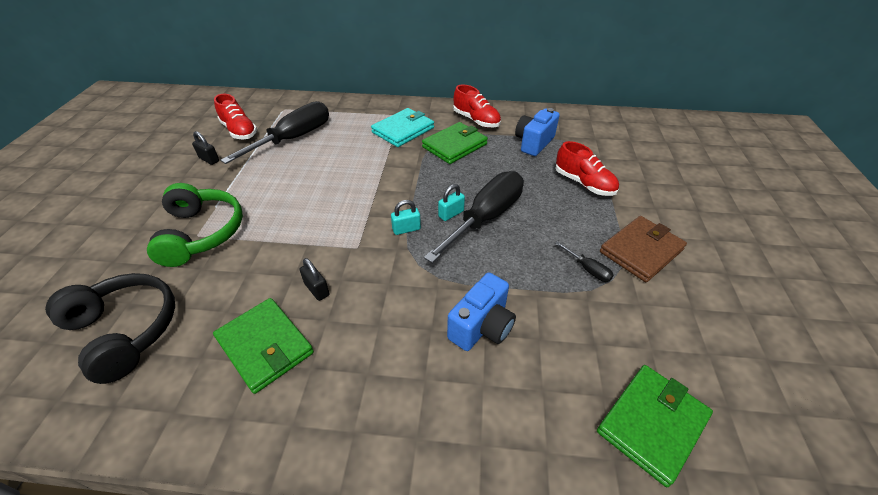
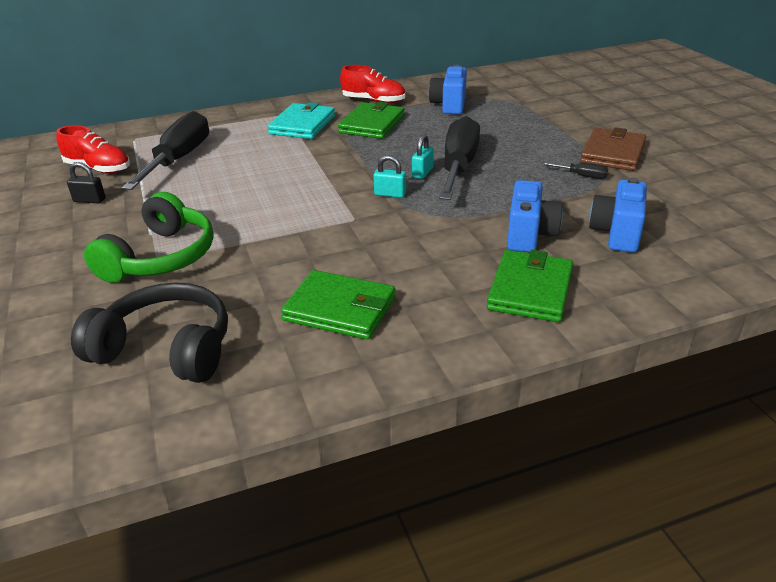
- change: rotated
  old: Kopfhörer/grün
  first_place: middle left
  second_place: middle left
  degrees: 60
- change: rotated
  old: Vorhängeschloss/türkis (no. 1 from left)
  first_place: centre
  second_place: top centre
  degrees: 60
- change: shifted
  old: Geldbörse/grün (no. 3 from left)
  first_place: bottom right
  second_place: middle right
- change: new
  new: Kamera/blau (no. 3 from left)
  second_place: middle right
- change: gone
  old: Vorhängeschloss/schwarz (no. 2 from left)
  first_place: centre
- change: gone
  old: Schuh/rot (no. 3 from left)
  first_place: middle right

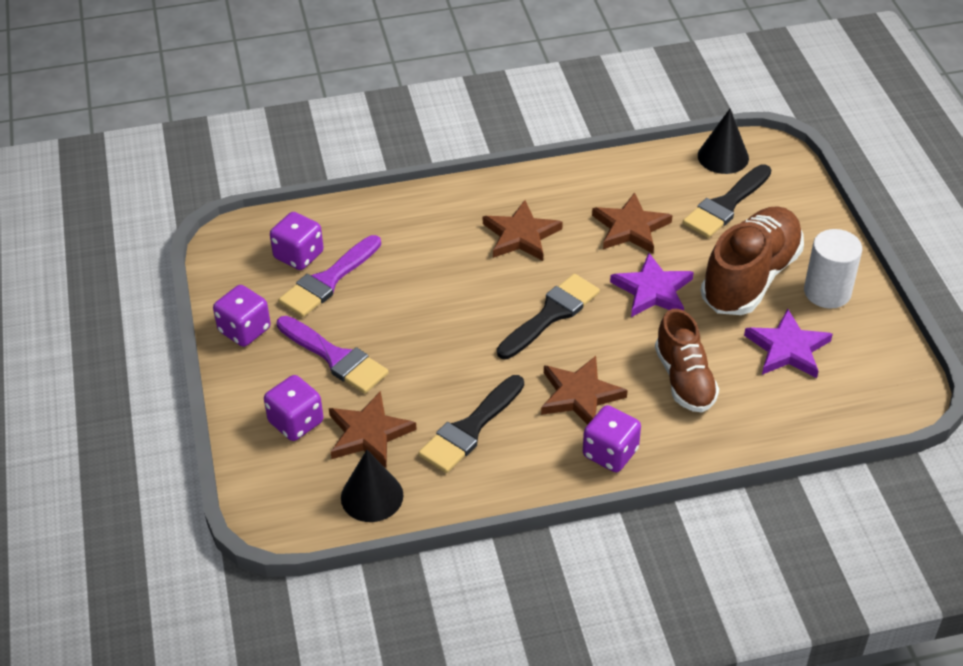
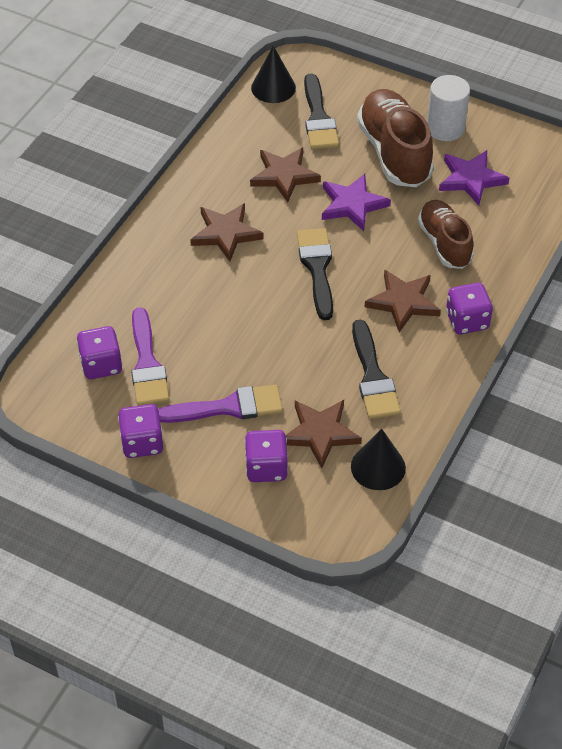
- change: rotated
  old: Schuh/braun (no. 1 from left in the first image)
  first_place: middle right
  second_place: top right
  degrees: -135

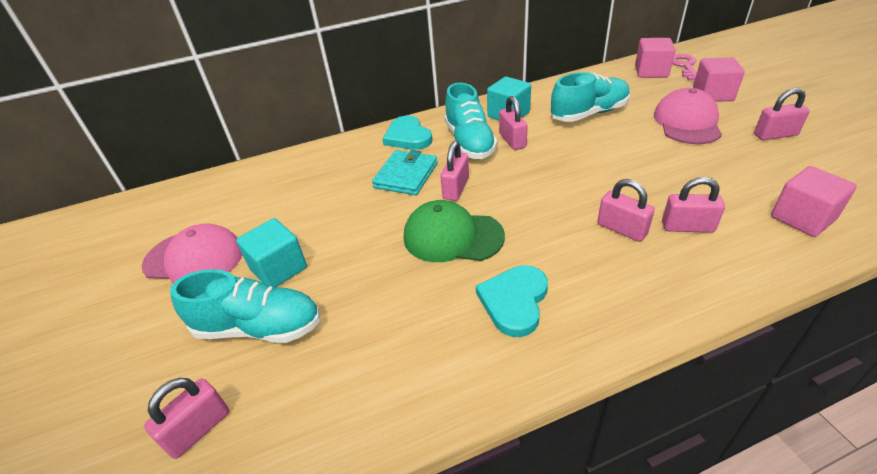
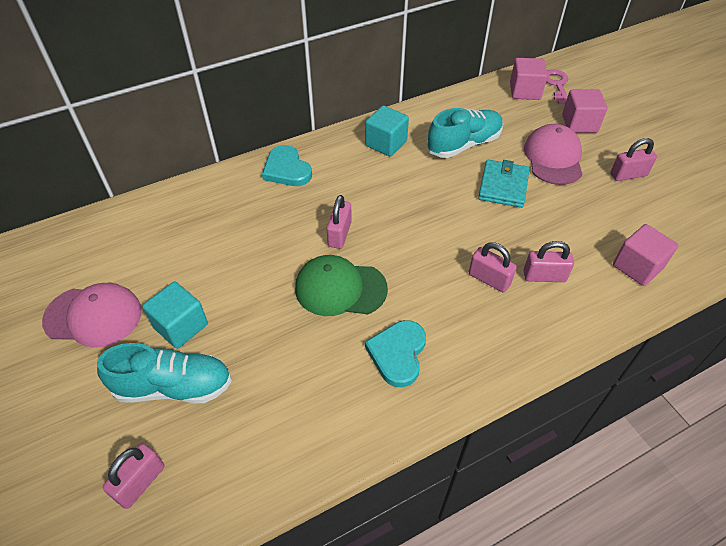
- change: shifted
  old: Geldbörse/türkis
  first_place: centre
  second_place: middle right
- change: gone
  old: Schuh/türkis (no. 2 from left)
  first_place: top centre
- change: gone
  old: Vorhängeschloss/rosa (no. 3 from left)
  first_place: top centre

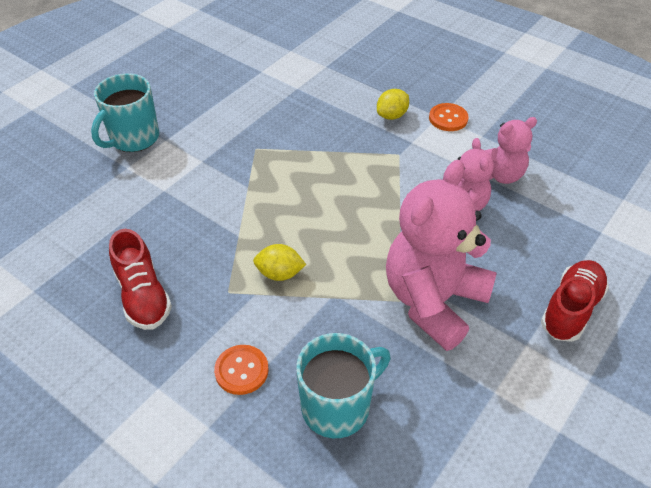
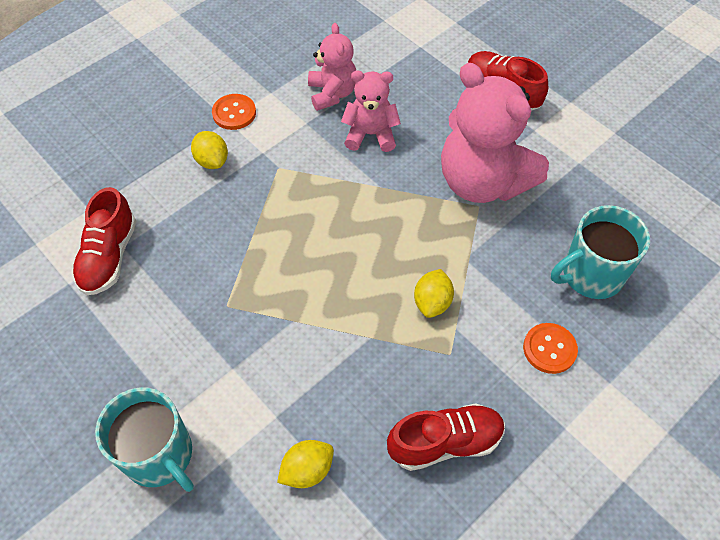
- change: new
  new: Schuh/rot (no. 1 from left)
  second_place: middle left
- change: new
  new: Zitrone/gelb (no. 2 from left)
  second_place: bottom centre
- change: rotated
  old: Tasse/türkis (no. 2 from left)
  first_place: bottom centre
  second_place: middle right
  degrees: -90

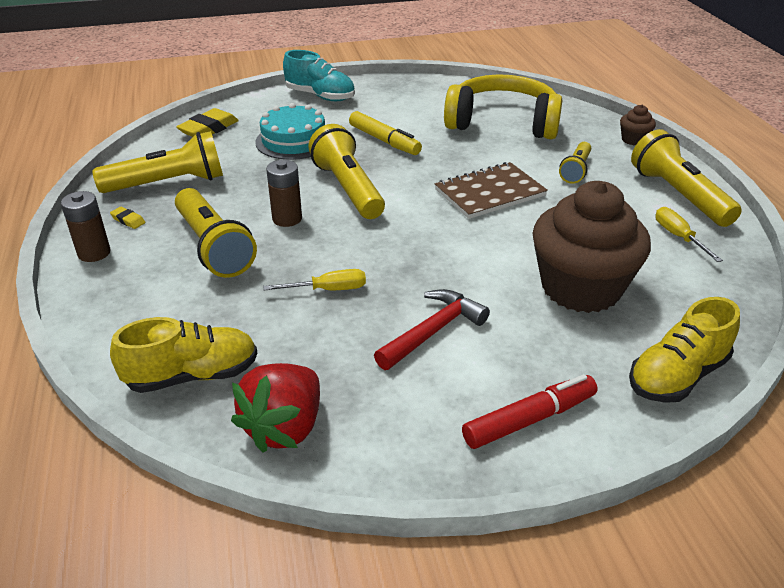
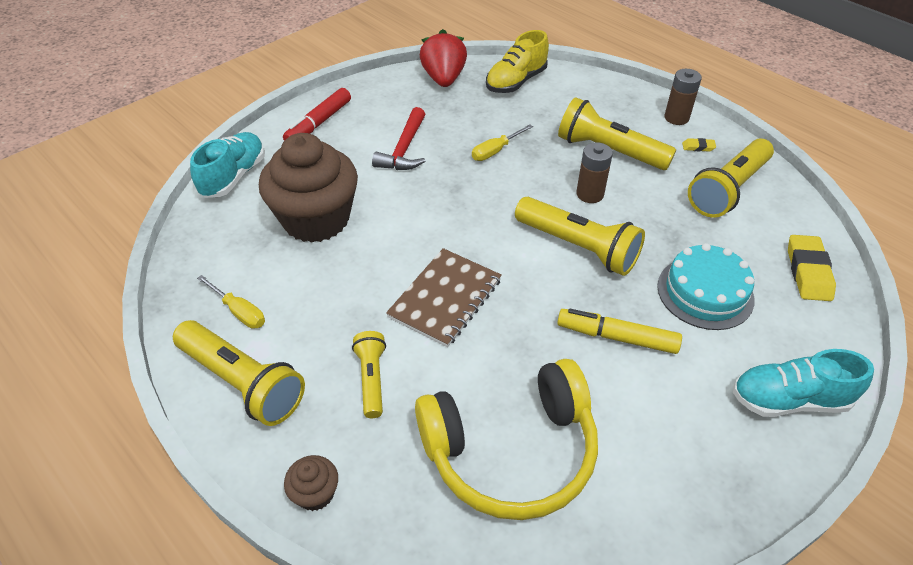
- change: repainted
  old: Schuh/gelb (no. 2 from left)
  new: Schuh/türkis (no. 1 from left)
  first_place: middle right
  second_place: top left

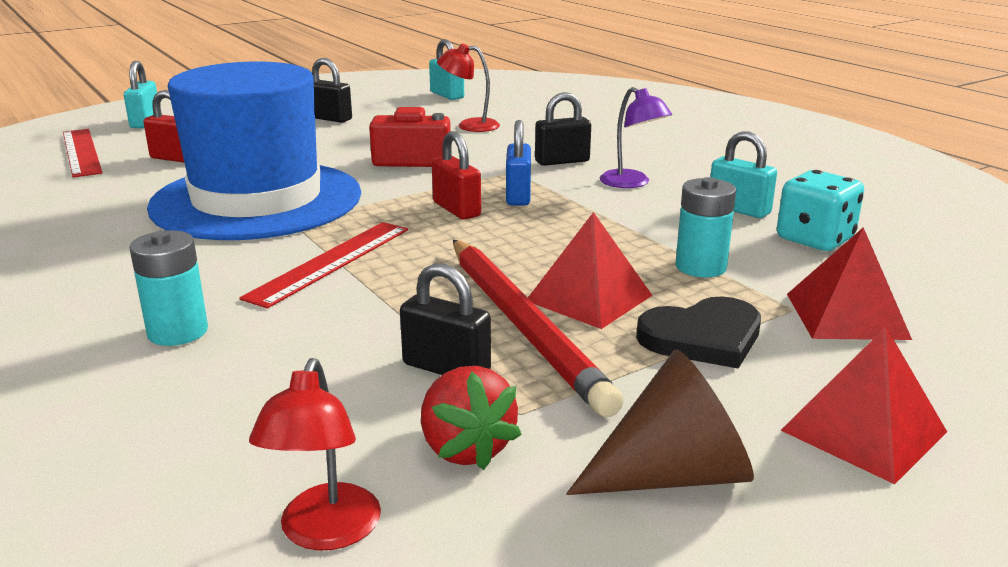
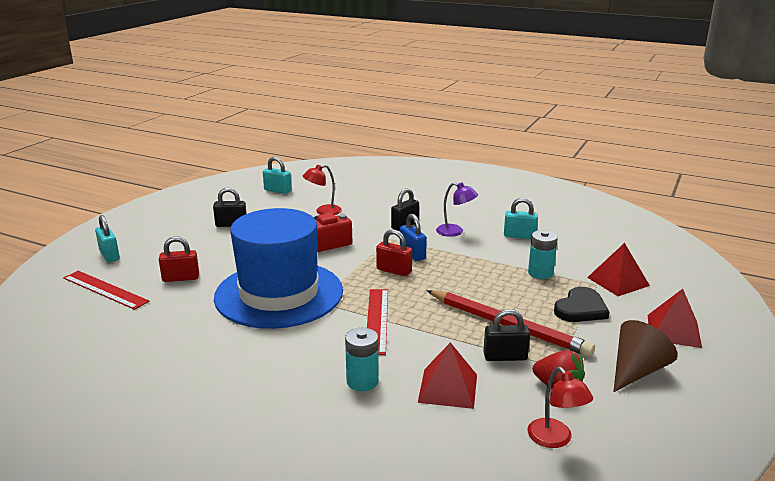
- change: shifted
  old: Pyramide/rot (no. 1 from left)
  first_place: centre
  second_place: bottom centre
- change: gone
  old: Spielwürfel/türkis
  first_place: middle right

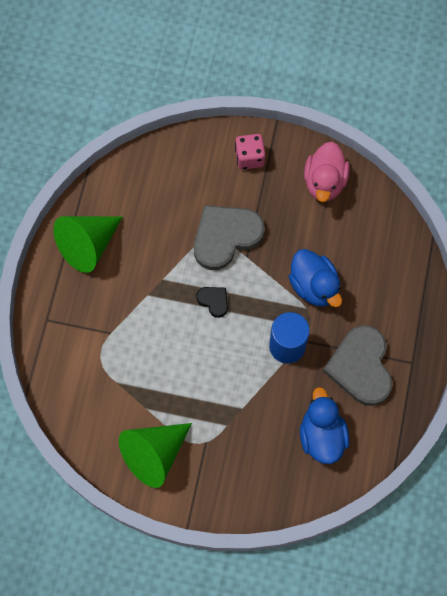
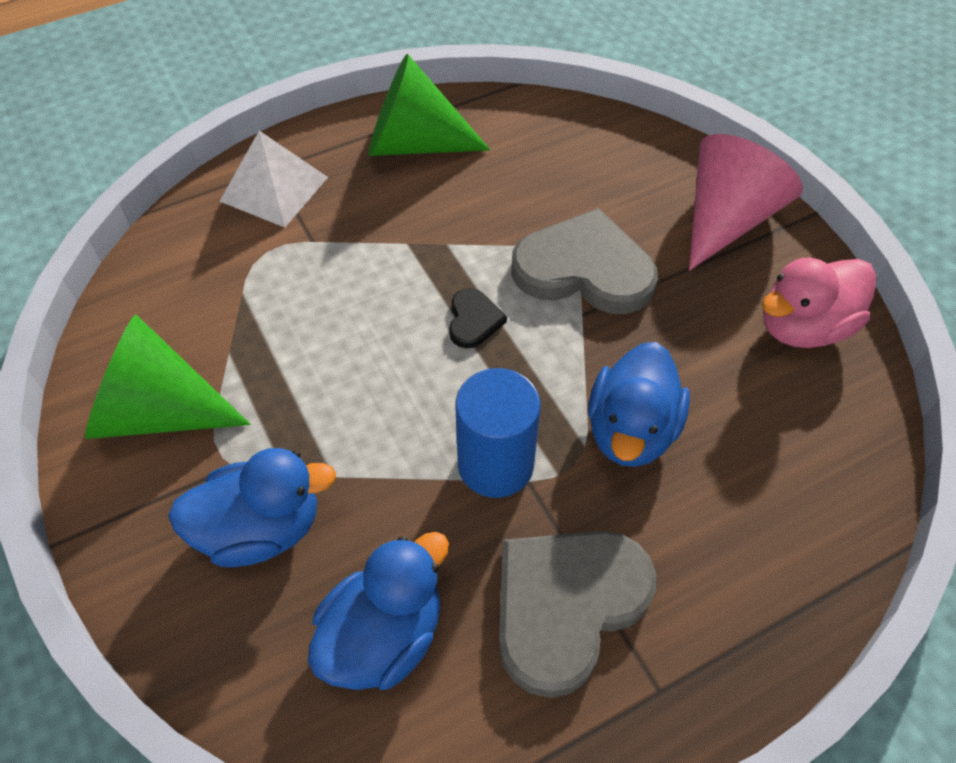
- change: new
  new: Ente/blau (no. 1 from left)
  second_place: middle left
- change: new
  new: Pyramide/weiß
  second_place: top left
- change: swapped
  old: Spielwürfel/rosa
  new: Kegel/rosa
  first_place: top centre
  second_place: top right

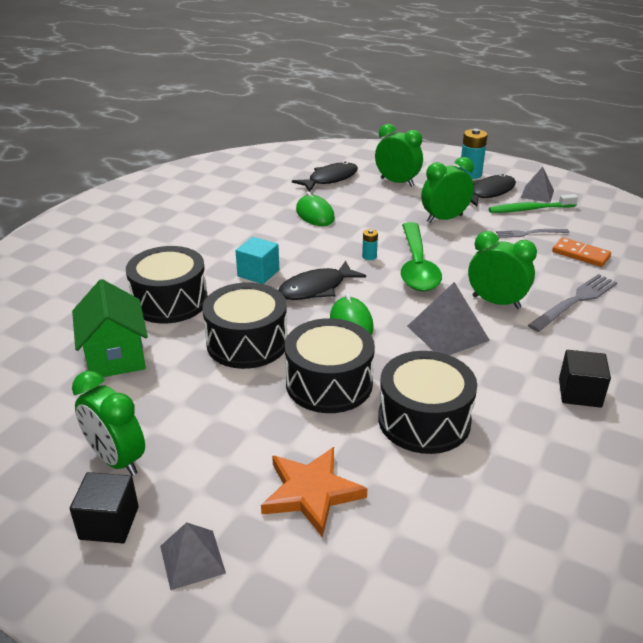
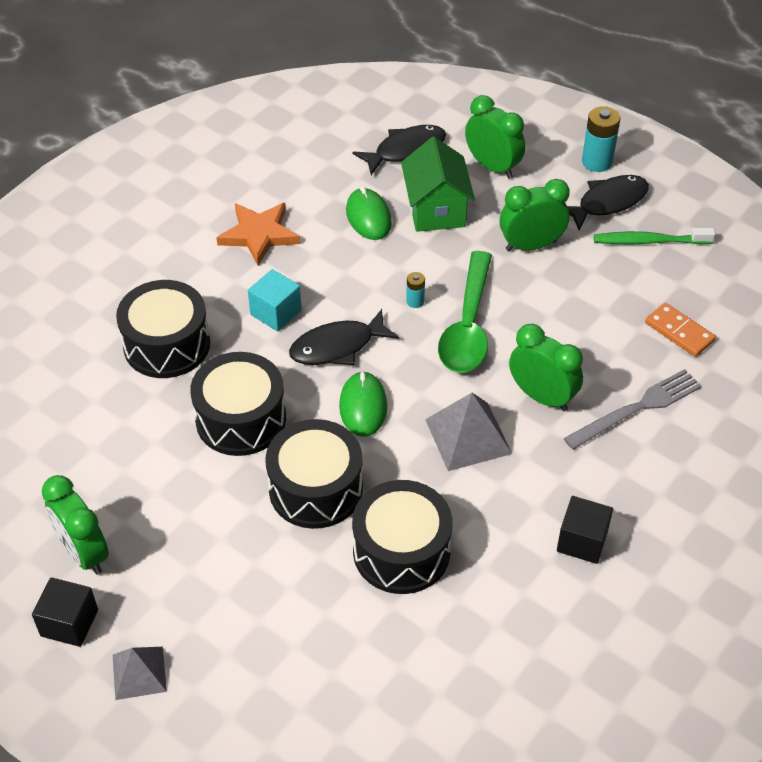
- change: shifted
  old: Stern/orange
  first_place: bottom centre
  second_place: top centre
- change: shifted
  old: Haus/grün
  first_place: middle left
  second_place: top centre
- change: gone
  old: Gabel/grau (no. 1 from left)
  first_place: middle right
- change: gone
  old: Pyramide/grau (no. 3 from left)
  first_place: top right

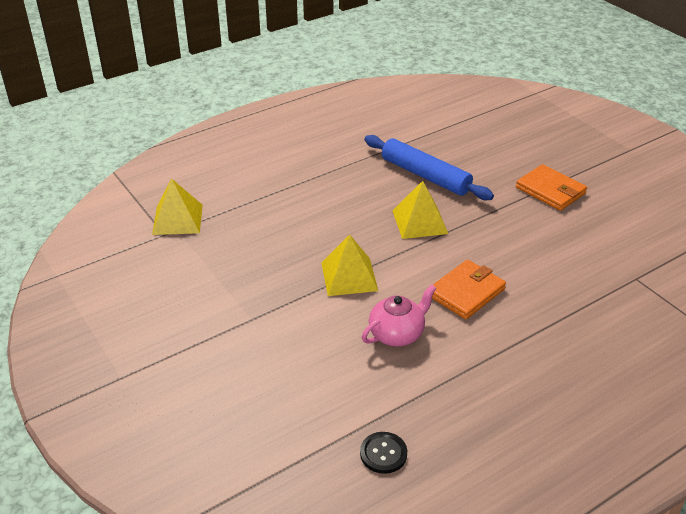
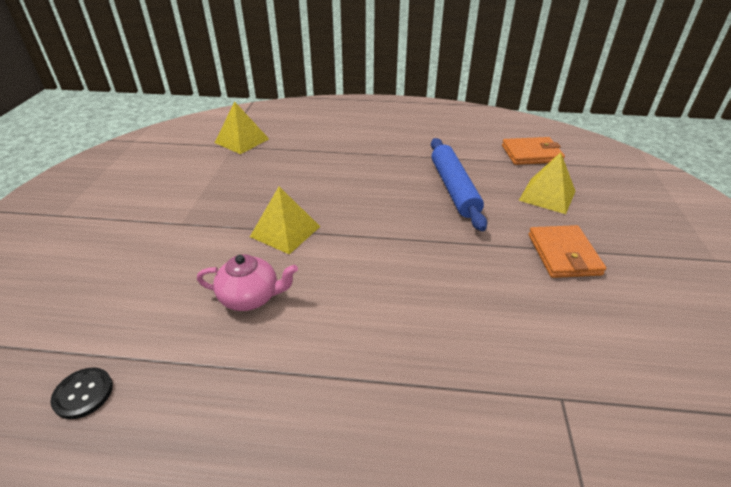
- change: shifted
  old: Geldbörse/orange (no. 1 from left)
  first_place: middle right
  second_place: top right
- change: shifted
  old: Pyramide/gelb (no. 3 from left)
  first_place: centre
  second_place: middle right

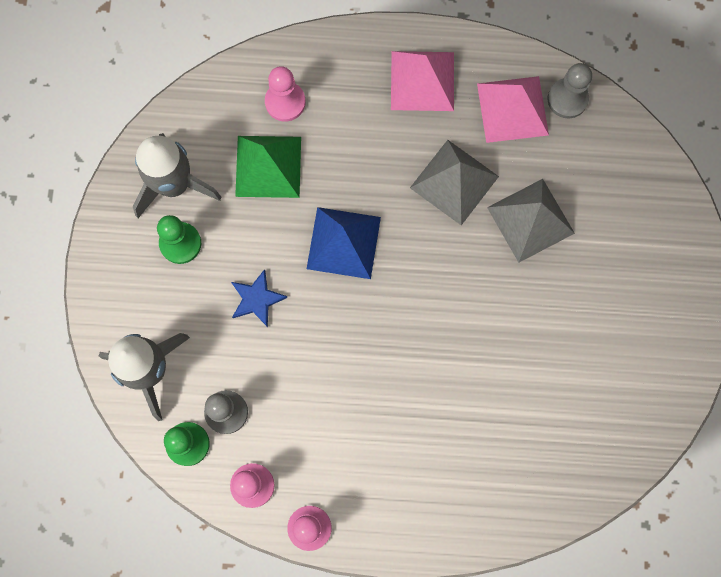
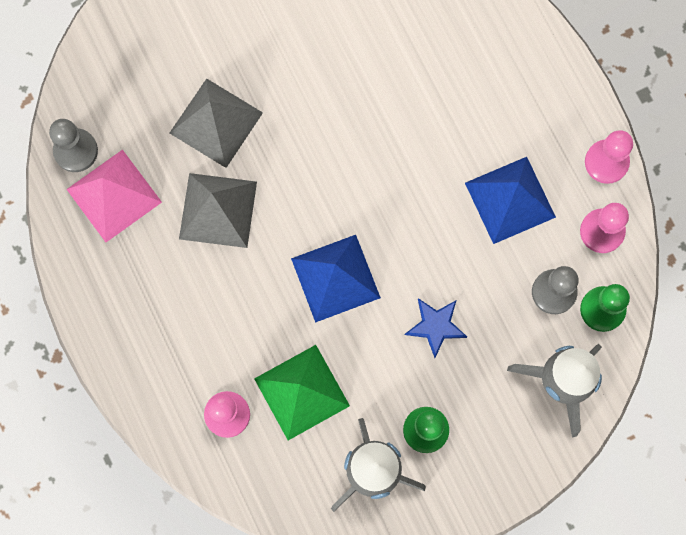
- change: new
  new: Pyramide/blau (no. 2 from left)
  second_place: middle right
- change: gone
  old: Pyramide/rosa (no. 1 from left)
  first_place: top centre

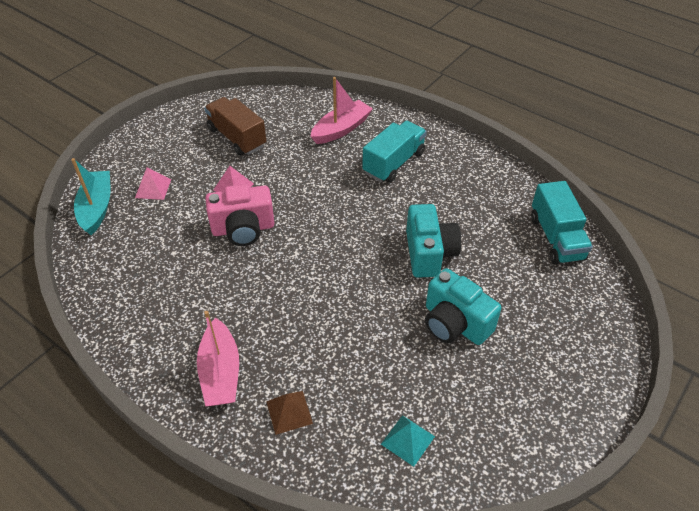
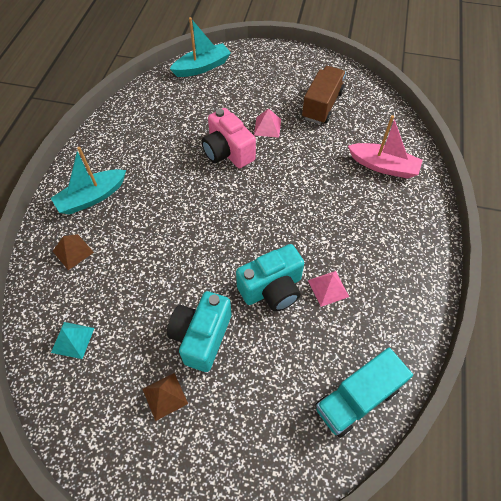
- change: repainted
  old: Boot/rosa (no. 1 from left)
  new: Boot/türkis (no. 1 from left)
  first_place: bottom left
  second_place: middle left
- change: new
  new: Pyramide/braun (no. 2 from left)
  second_place: bottom left
- change: shifted
  old: Pyramide/rosa (no. 1 from left in the first image)
  new: Pyramide/rosa (no. 2 from left)
  first_place: middle left
  second_place: centre
- change: gone
  old: Lastwagen/türkis (no. 1 from left)
  first_place: top centre

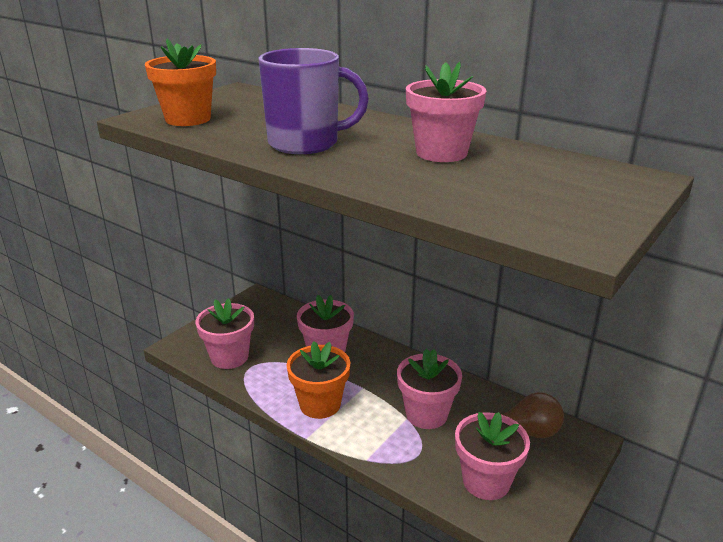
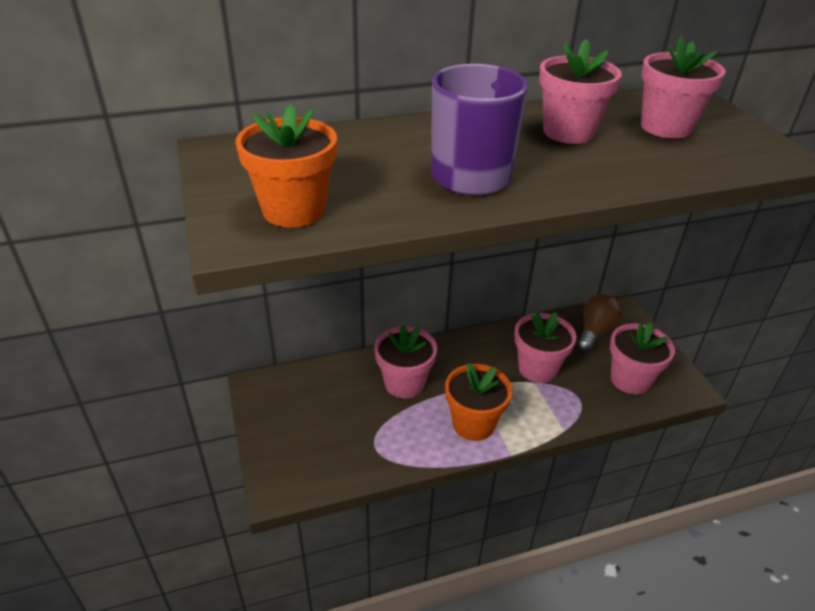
- change: shifted
  old: Blumentopf/rosa (no. 1 from left in the first image)
  new: Blumentopf/rosa (no. 5 from left)
  first_place: middle left
  second_place: top right

